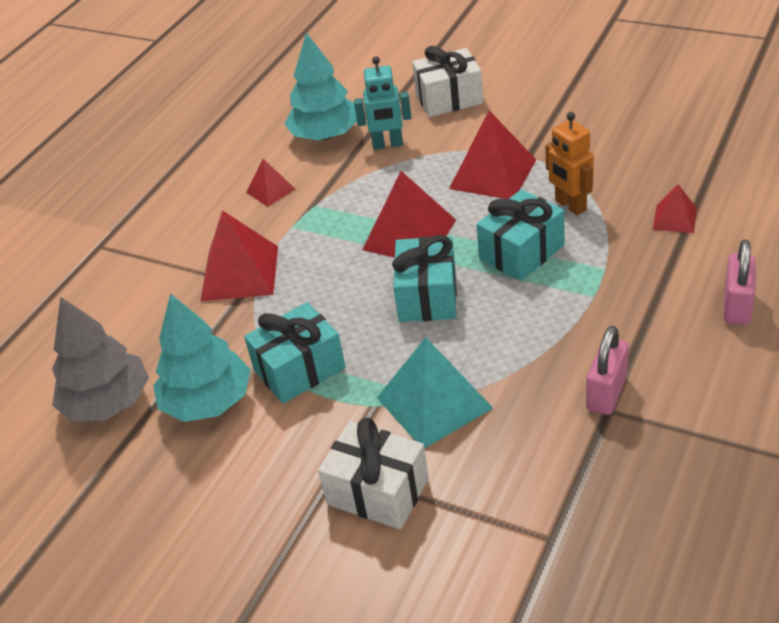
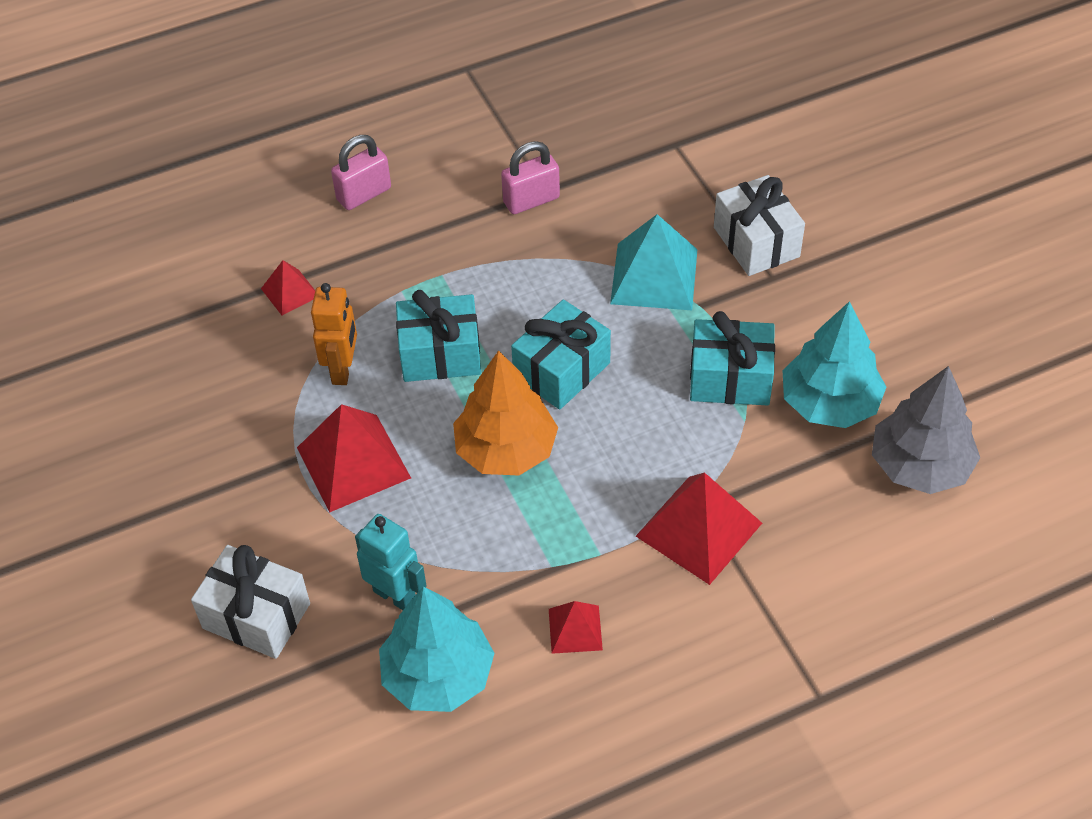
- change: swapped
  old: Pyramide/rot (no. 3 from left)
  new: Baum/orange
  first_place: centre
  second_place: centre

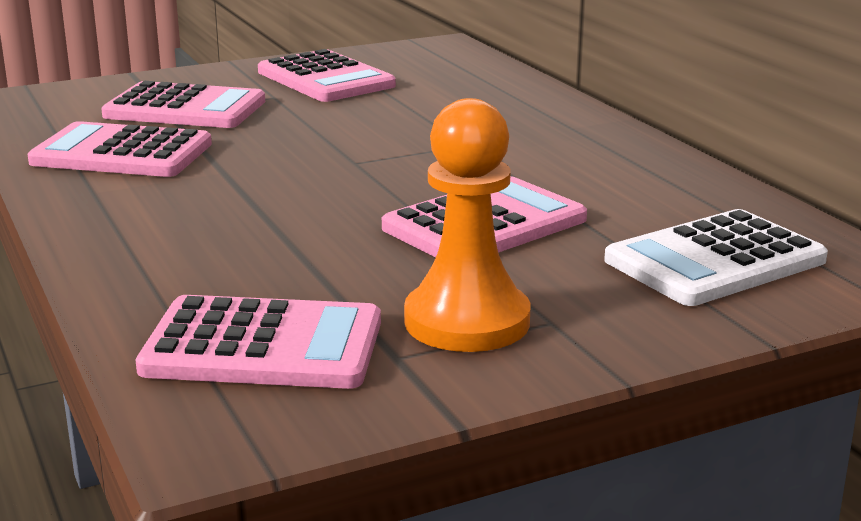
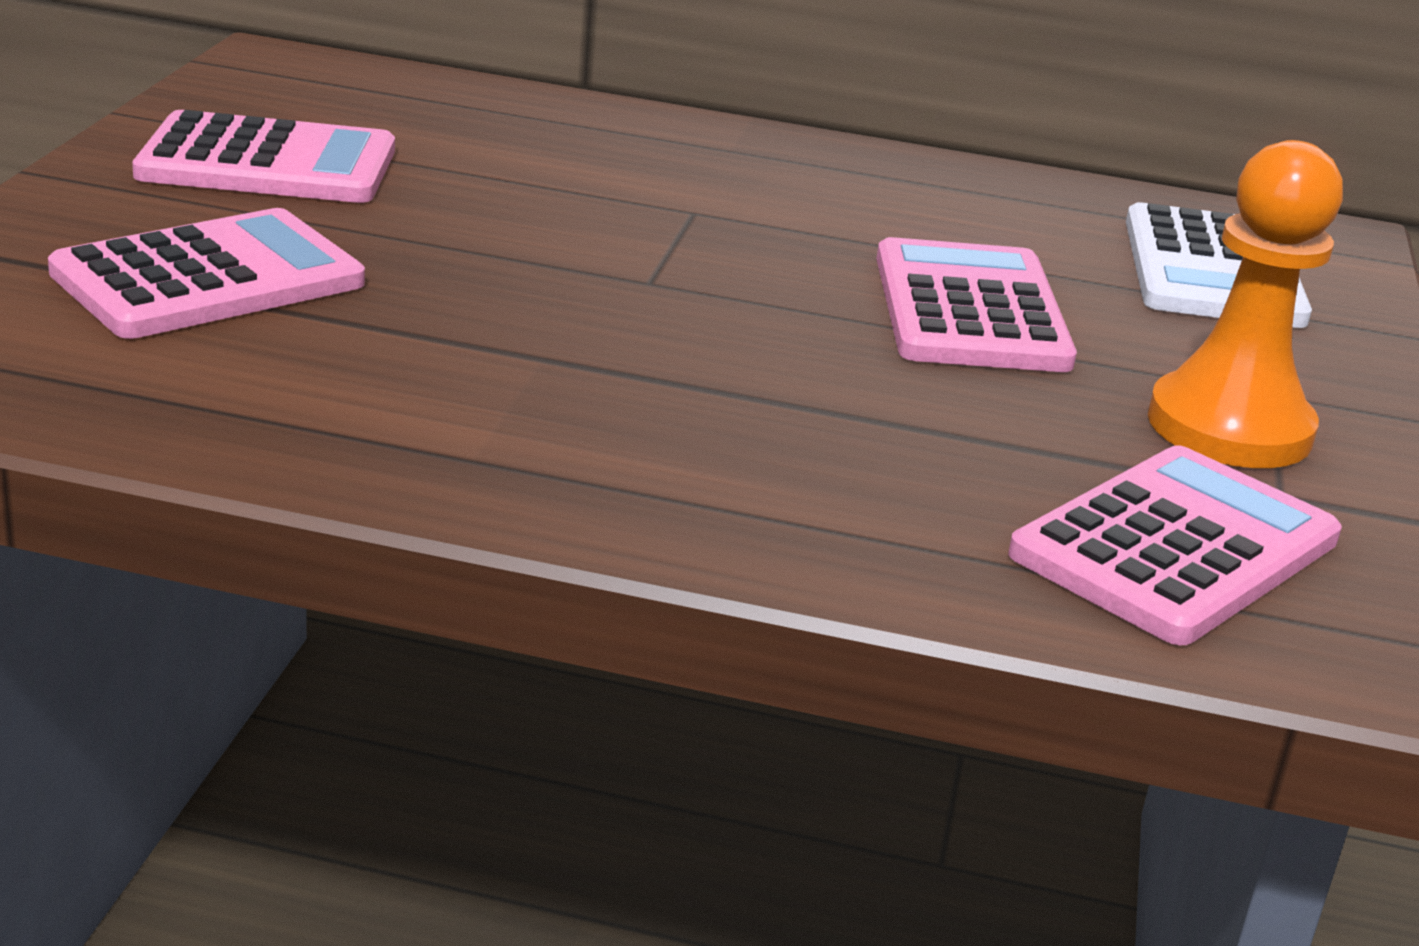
- change: gone
  old: Taschenrechner/rosa (no. 1 from left)
  first_place: top left

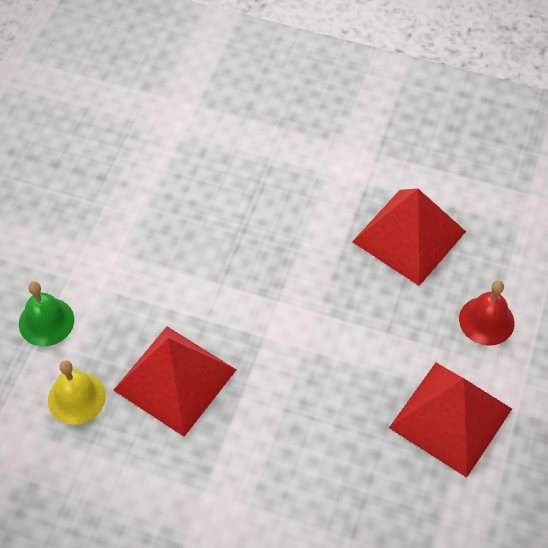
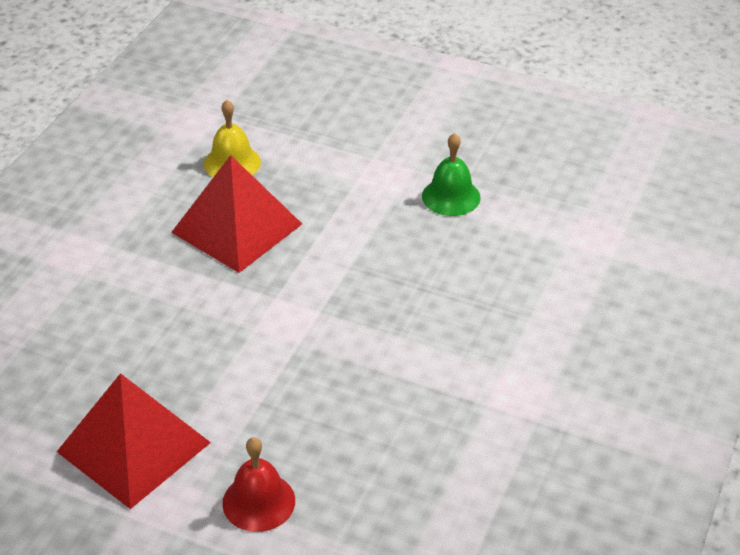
- change: shifted
  old: Glocke/grün
  first_place: middle left
  second_place: top centre
- change: gone
  old: Pyramide/rot (no. 2 from left)
  first_place: middle right

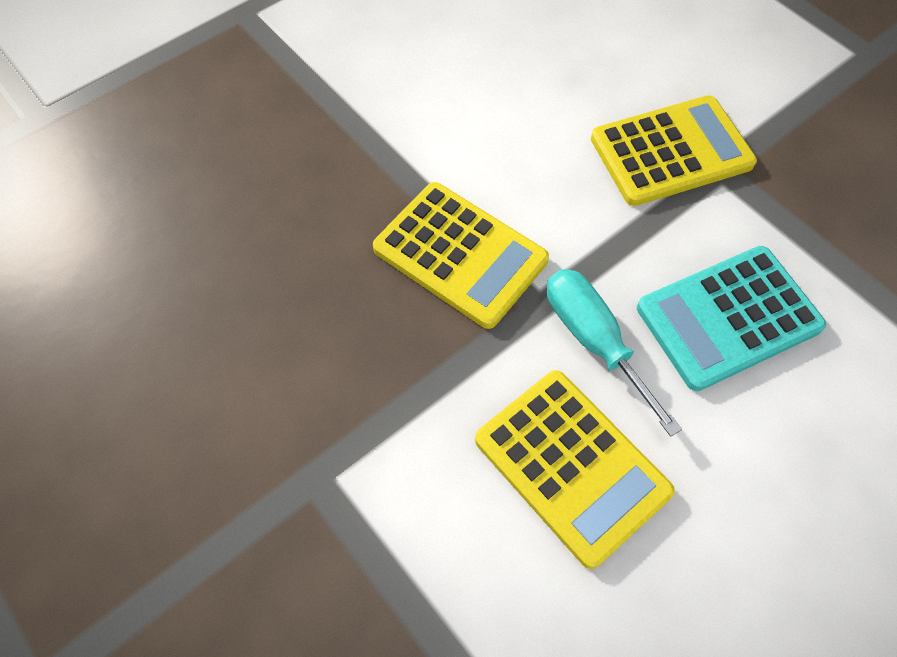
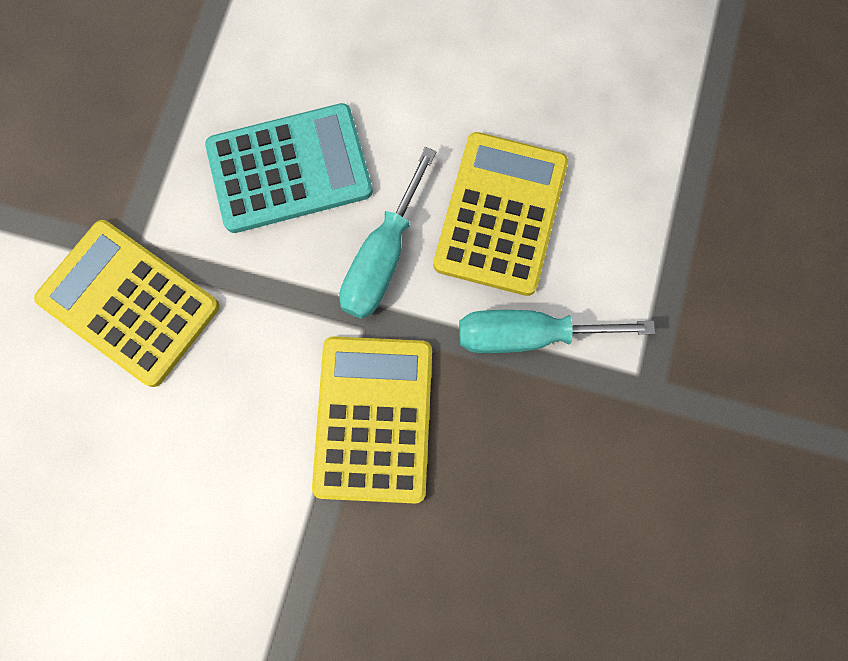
- change: rotated
  old: Taschenrechner/türkis
  first_place: middle right
  second_place: top centre
  degrees: -45
- change: new
  new: Schraubenzieher/türkis (no. 2 from left)
  second_place: centre

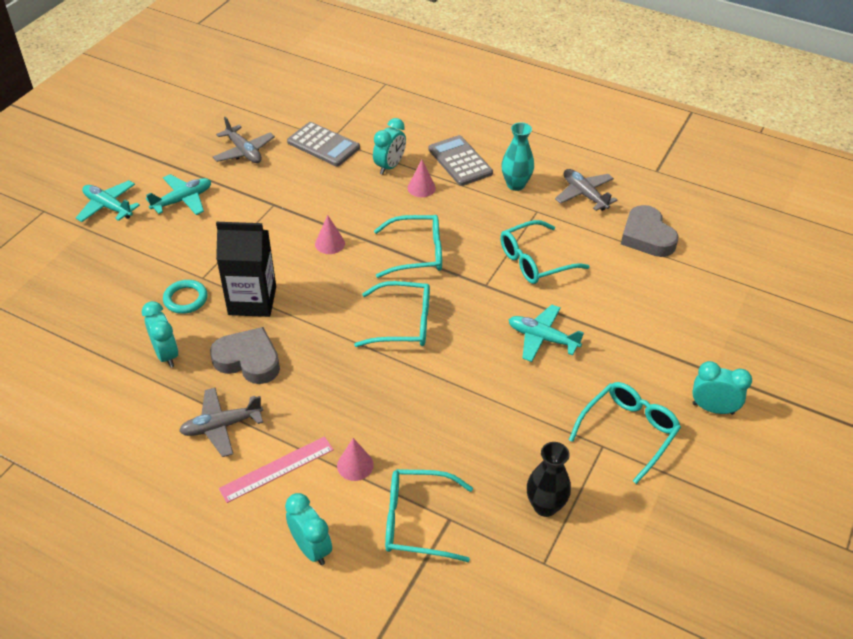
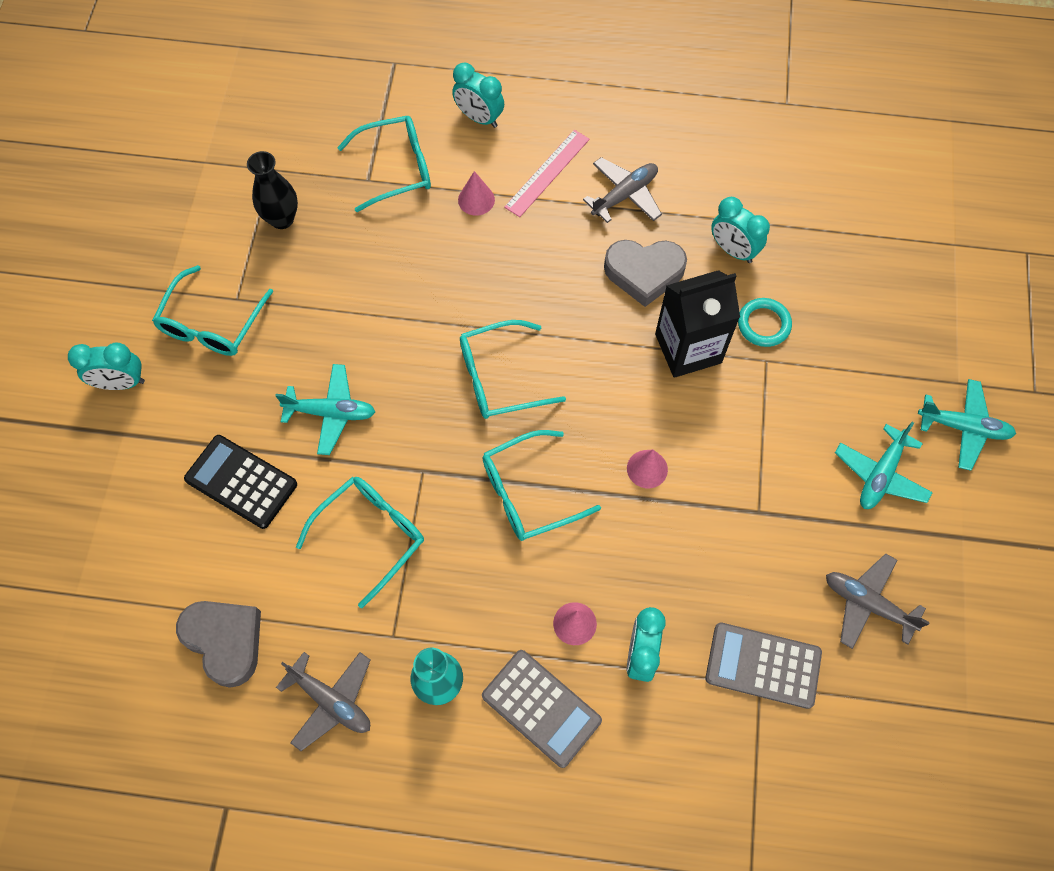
- change: new
  new: Taschenrechner/schwarz
  second_place: middle left

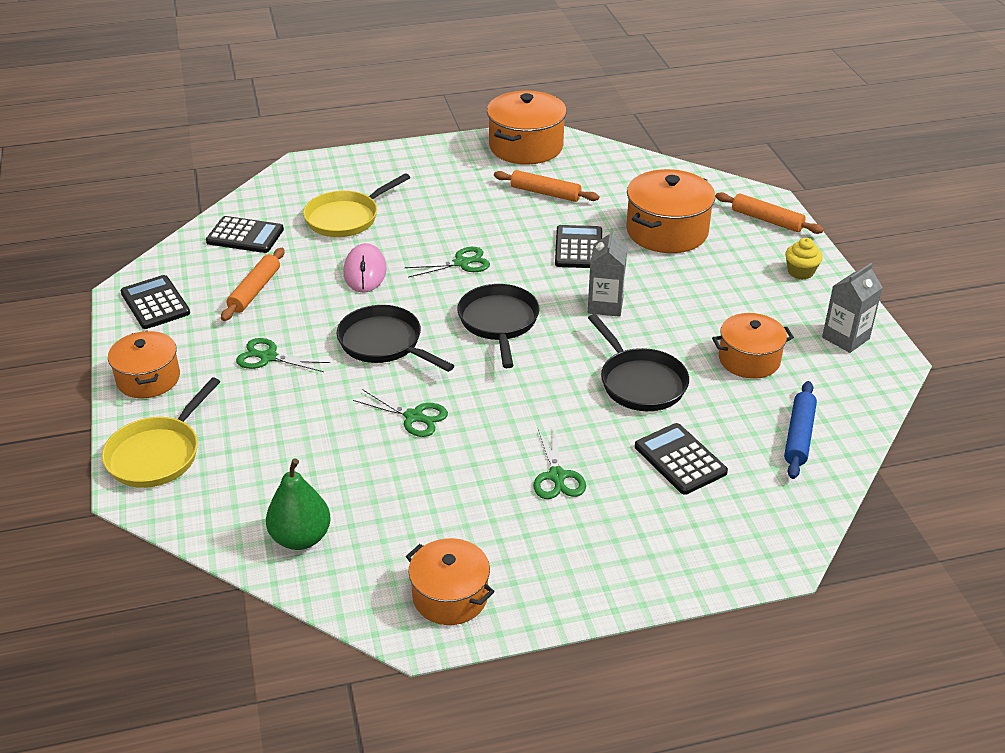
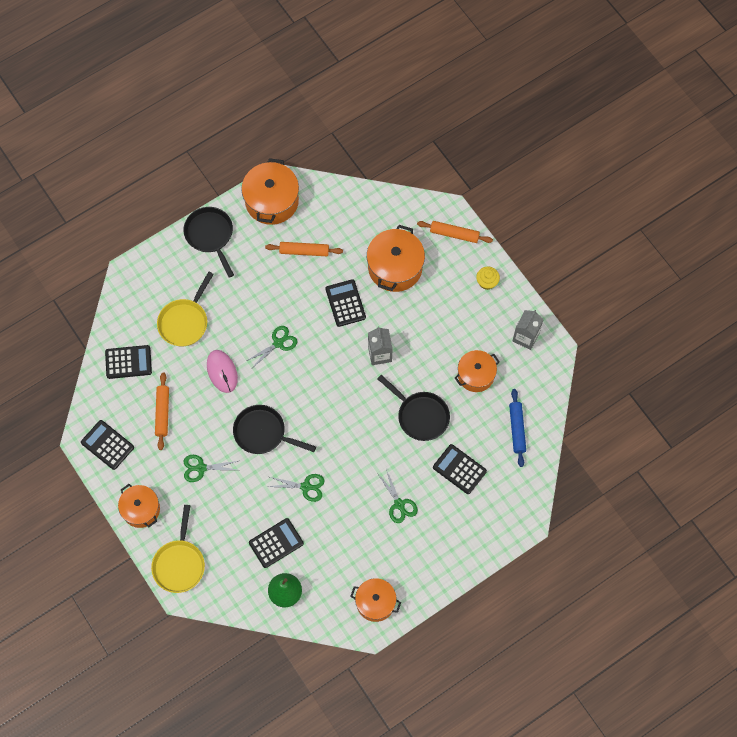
- change: shifted
  old: Pfanne/schwarz (no. 2 from left in the first image)
  new: Pfanne/schwarz (no. 1 from left)
  first_place: centre
  second_place: top left
- change: new
  new: Taschenrechner/schwarz (no. 3 from left)
  second_place: bottom centre

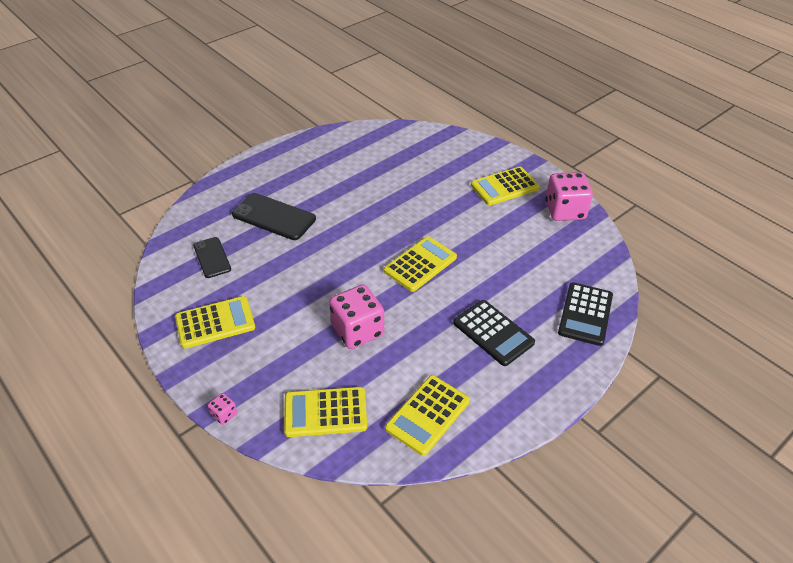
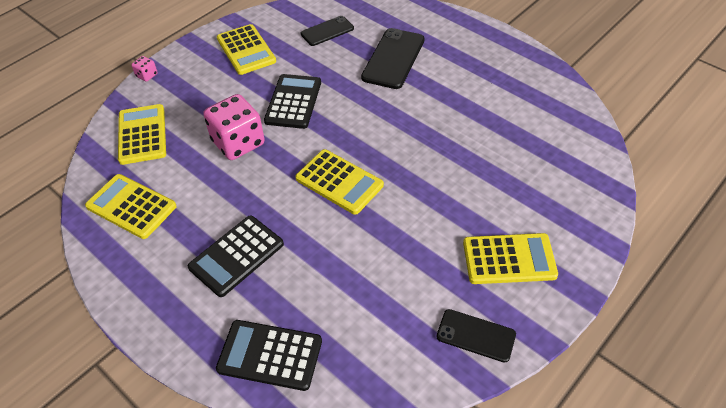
- change: new
  new: Taschenrechner/schwarz (no. 3 from left)
  second_place: top centre
- change: swapped
  old: Spielwürfel/rosa (no. 3 from left)
  new: Handy/schwarz (no. 3 from left)
  first_place: middle right
  second_place: bottom centre
- change: rotated
  old: Taschenrechner/gelb (no. 5 from left)
  first_place: top centre
  second_place: middle right
  degrees: 120

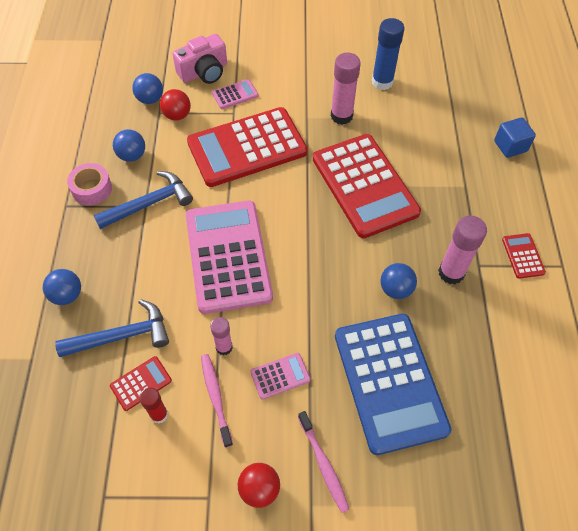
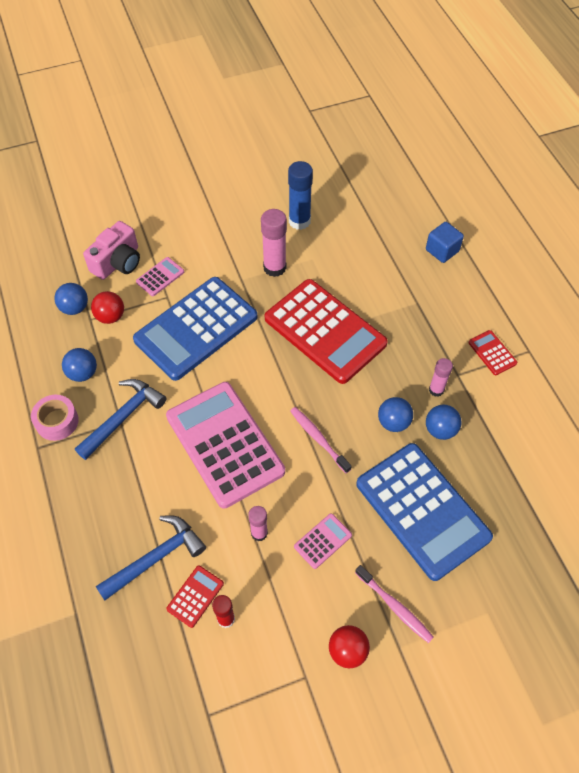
- change: repainted
  old: Taschenrechner/rot (no. 2 from left)
  new: Taschenrechner/blau (no. 1 from left)
  first_place: top centre
  second_place: centre
- change: shifted
  old: Zahnbürste/rosa (no. 1 from left)
  first_place: bottom centre
  second_place: centre
- change: shifted
  old: Ball/blau (no. 1 from left in the first image)
  new: Ball/blau (no. 4 from left)
  first_place: middle left
  second_place: middle right
- change: scaled
  old: Klebestift/rosa (no. 3 from left)
  first_place: middle right
  second_place: middle right
  factor: 0.6

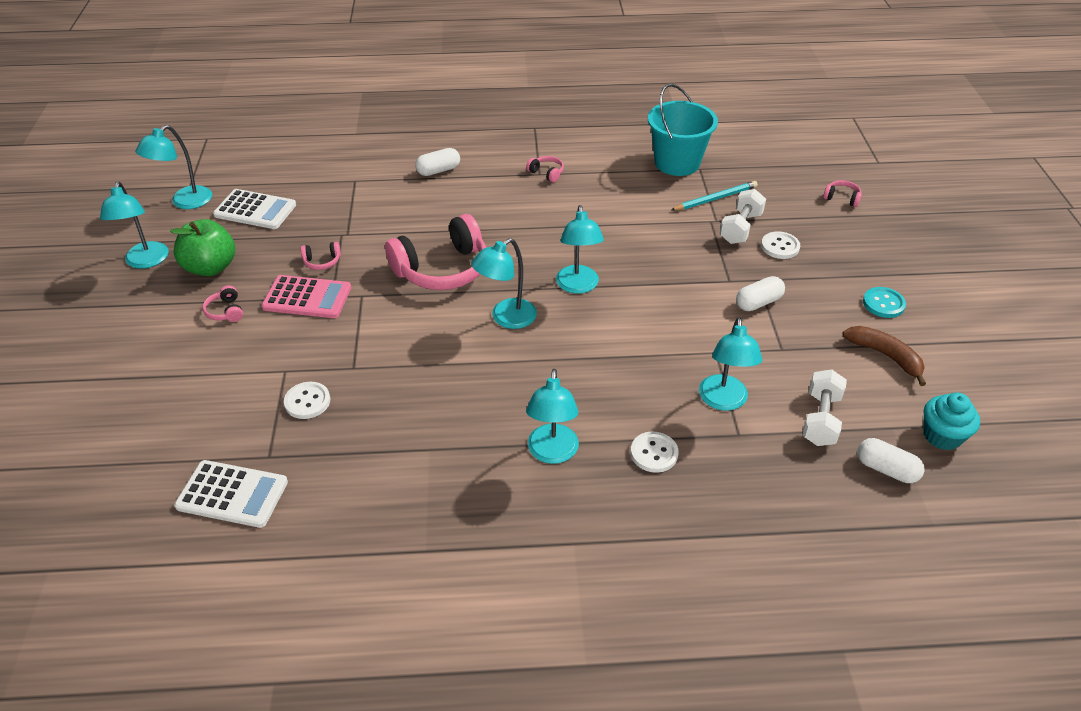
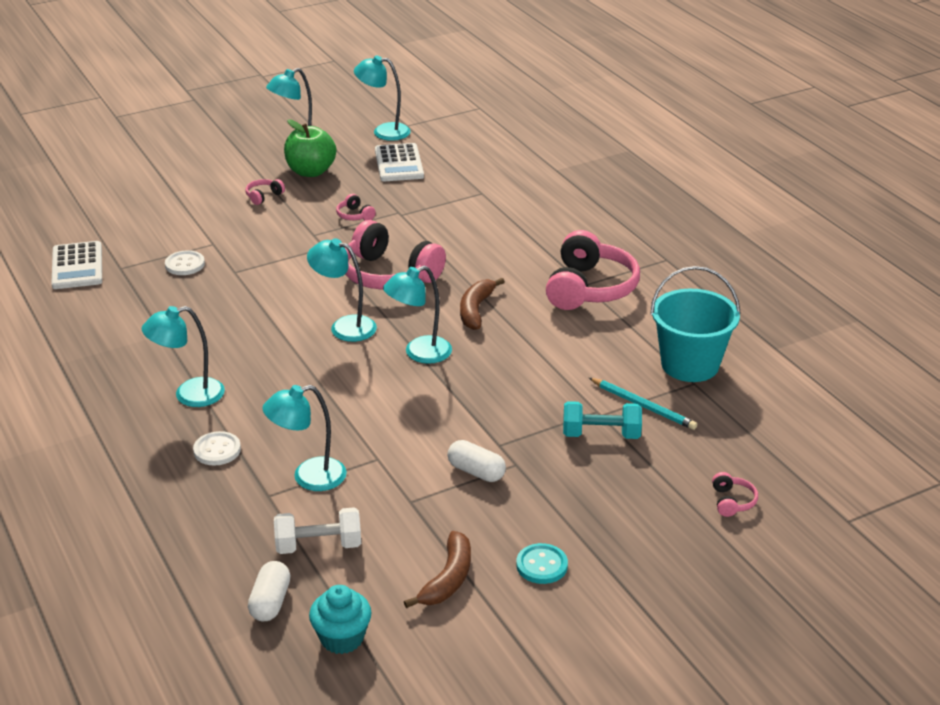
- change: new
  new: Banane/braun (no. 2 from left)
  second_place: centre
- change: scaled
  old: Kopfhörer/rosa (no. 4 from left)
  first_place: top centre
  second_place: centre
  factor: 2.43
- change: repainted
  old: Hantel/weiß (no. 1 from left)
  new: Hantel/türkis
  first_place: top right
  second_place: centre
- change: gone
  old: Taschenrechner/rosa
  first_place: middle left
- change: gone
  old: Kapsel/weiß (no. 1 from left)
  first_place: top centre
- change: gone
  old: Knopf/weiß (no. 3 from left)
  first_place: middle right

